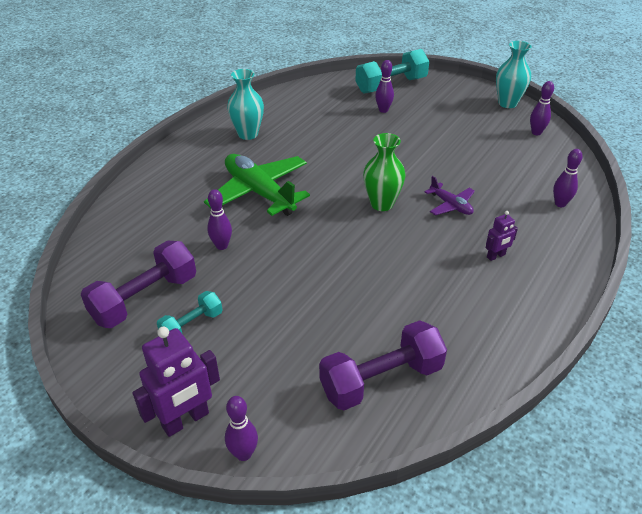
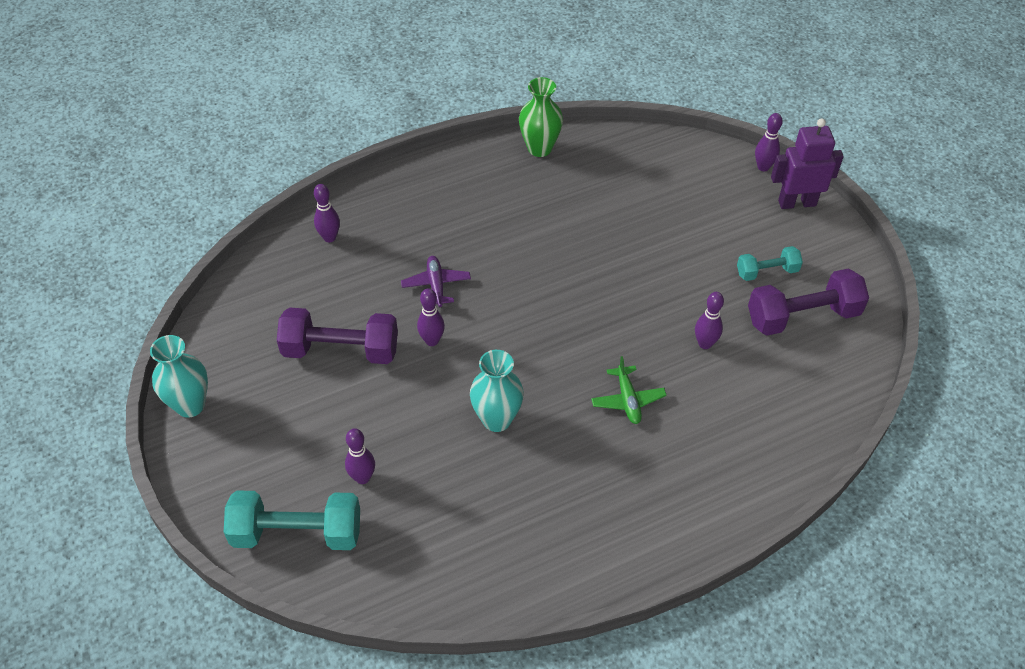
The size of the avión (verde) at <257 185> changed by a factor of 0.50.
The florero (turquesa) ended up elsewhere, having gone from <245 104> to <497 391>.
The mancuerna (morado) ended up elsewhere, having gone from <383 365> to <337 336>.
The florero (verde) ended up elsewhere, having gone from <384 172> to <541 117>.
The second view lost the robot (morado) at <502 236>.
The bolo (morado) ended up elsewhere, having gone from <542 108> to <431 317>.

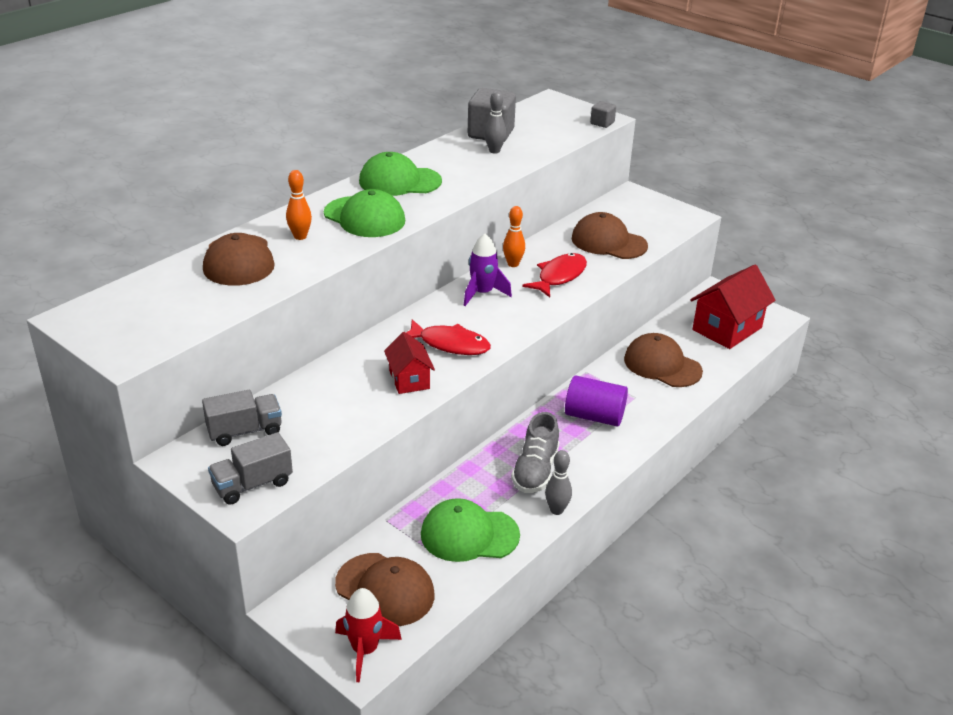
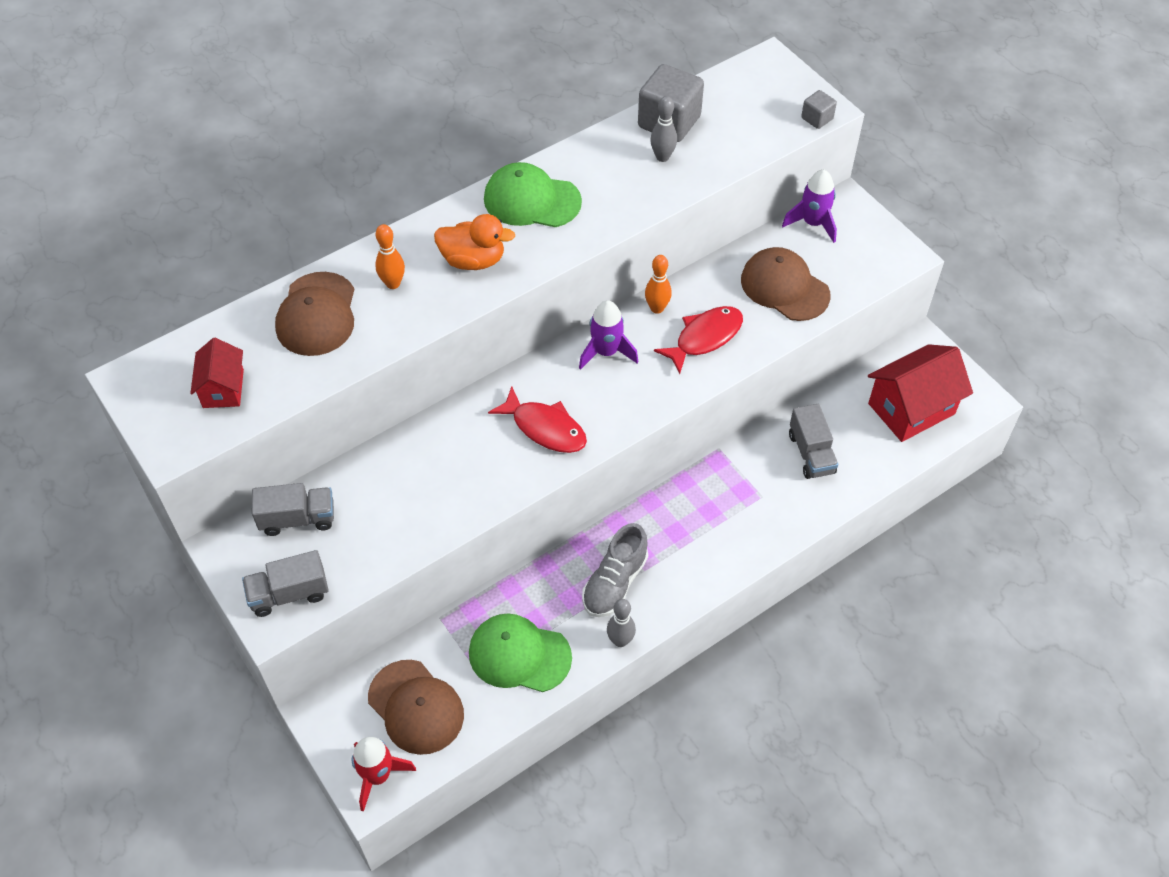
Where the gorra (verde) stood at <364 213>, the pato (naranja) came to stand at <474 242>.
The casa (rojo) ended up elsewhere, having gone from <409 363> to <217 373>.
The second view lost the cilindro (morado) at <596 401>.
Where the gorra (marrón) stood at <663 360>, the camión (gris) came to stand at <813 441>.
The second view gained the cohete (morado) at <809 206>.

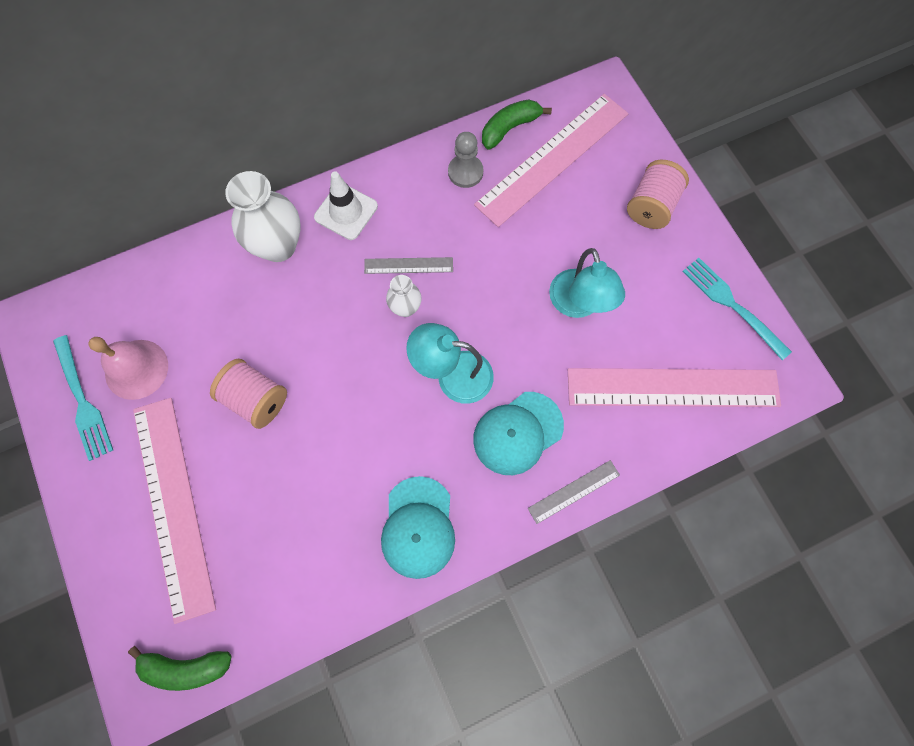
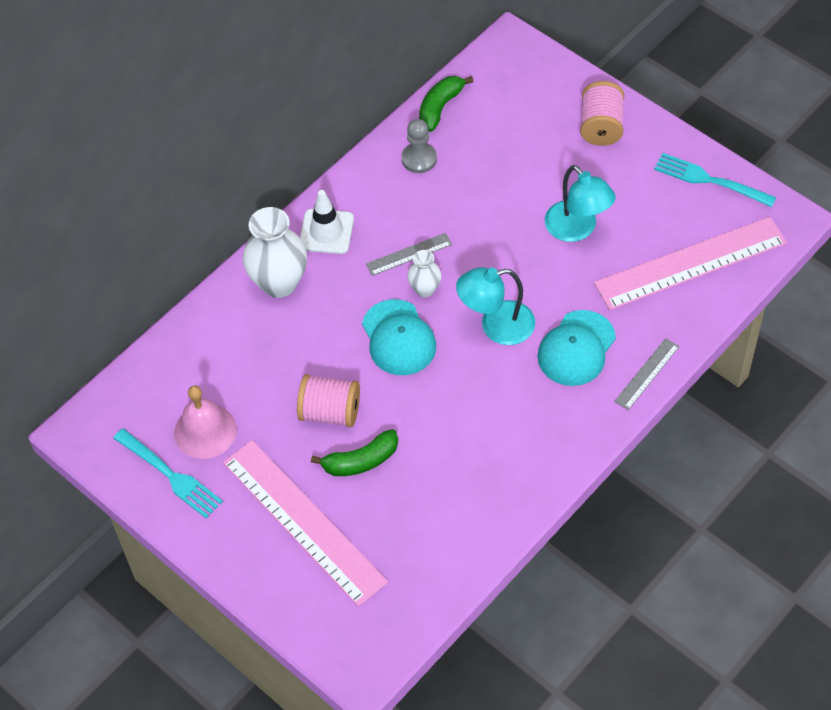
The plátano (verde) ended up elsewhere, having gone from <180 668> to <354 452>.
The gorra (turquesa) ended up elsewhere, having gone from <418 527> to <399 337>.
The second view lost the regla (rosa) at <551 160>.

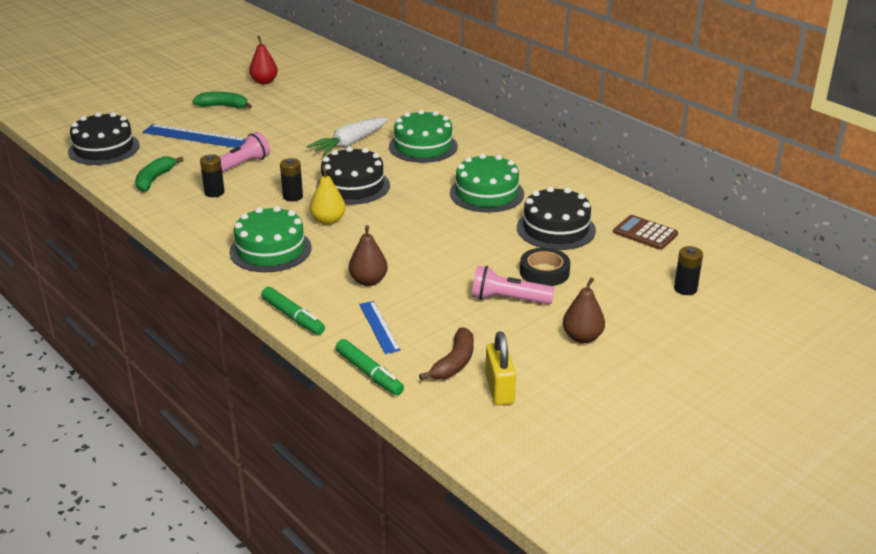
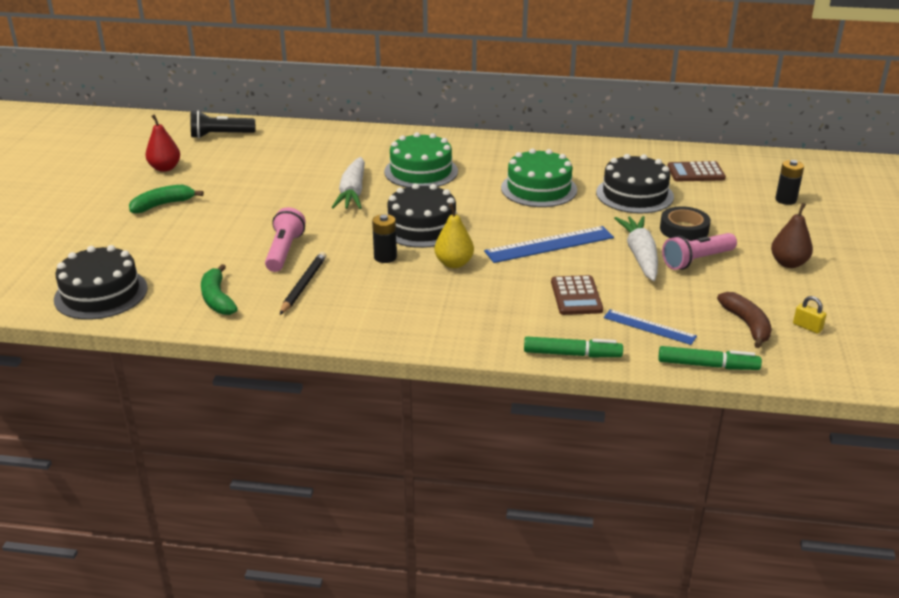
The regla (azul) ended up elsewhere, having gone from <194 136> to <549 244>.
Where the pila (negro) stood at <212 175>, the lápiz (negro) came to stand at <303 283>.
The second view lost the tarta (verde) at <270 239>.
Where the pera (marrón) stood at <368 255>, the calculadora (marrón) came to stand at <577 295>.
The size of the candado (amarillo) at <500 368> changed by a factor of 0.55.
The second view gained the lámpara de mano (negro) at <223 124>.
The second view gained the zanahoria (blanco) at <636 248>.

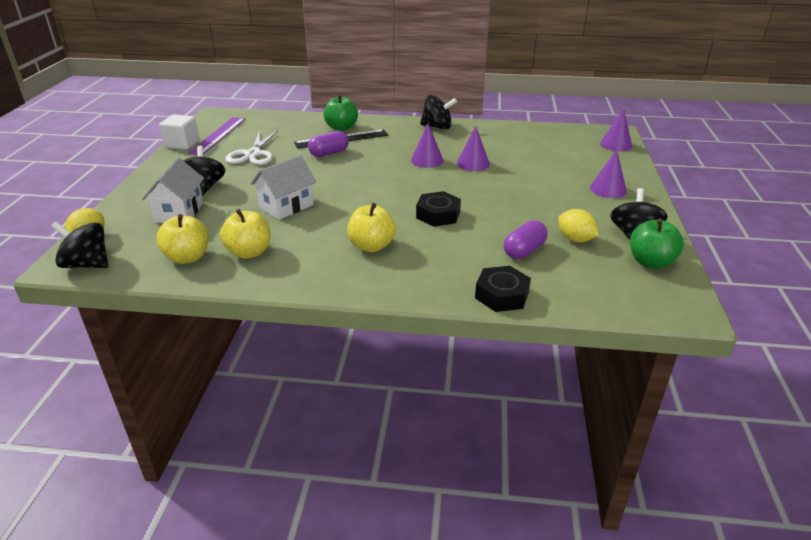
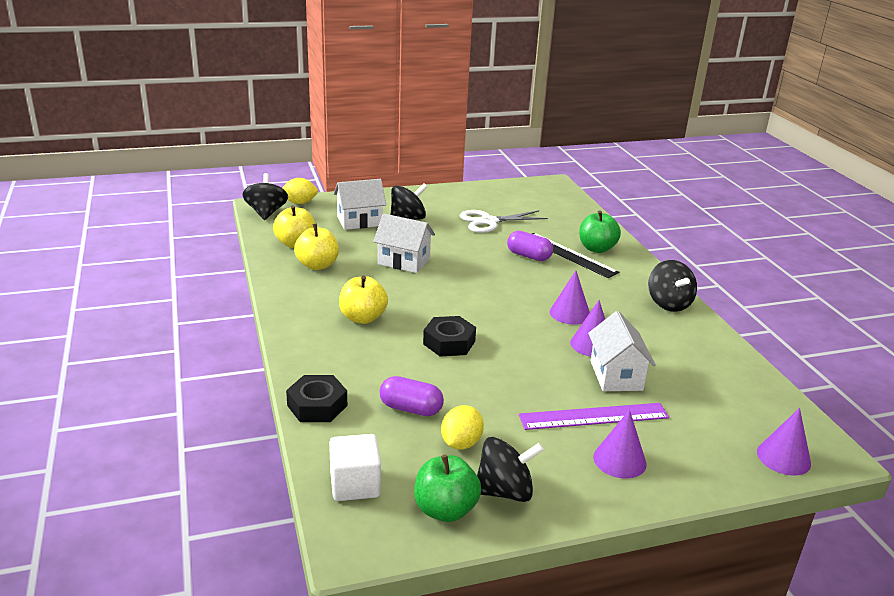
The cubo (blanco) ended up elsewhere, having gone from <179 132> to <355 467>.
The regla (morado) ended up elsewhere, having gone from <216 136> to <594 416>.
The second view gained the casa (blanco) at <622 351>.

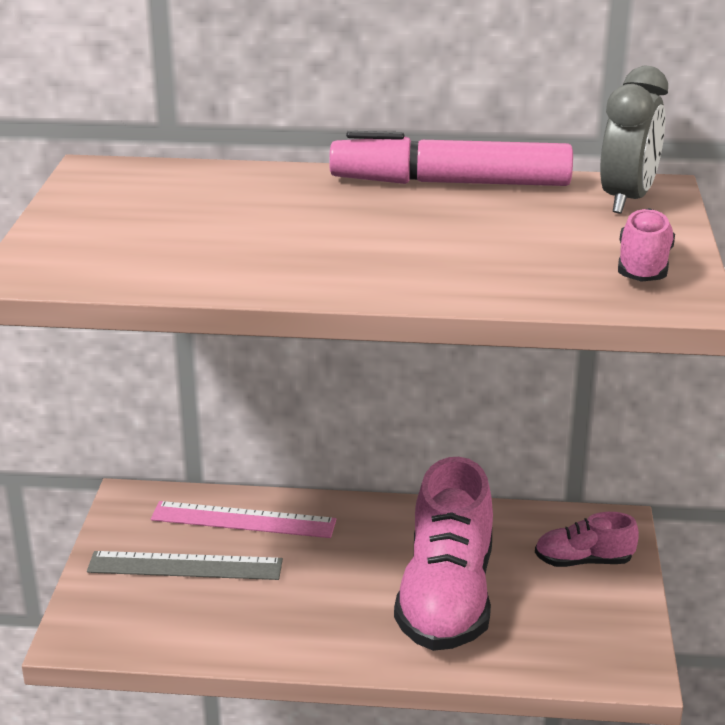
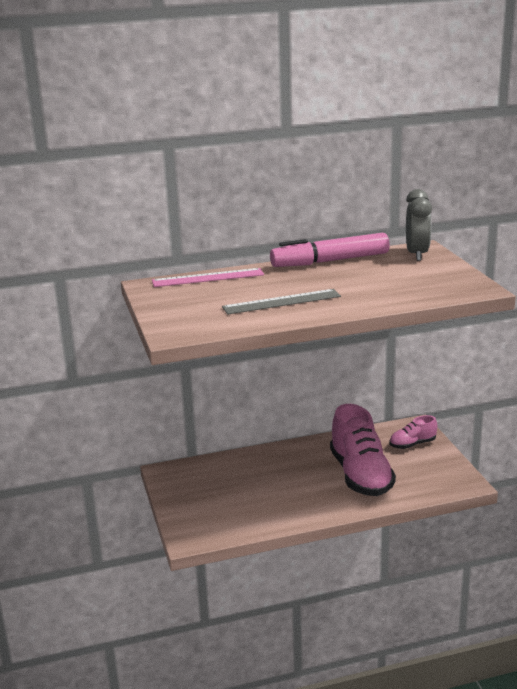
The regla (gris) ended up elsewhere, having gone from <185 565> to <281 301>.
The regla (rosa) ended up elsewhere, having gone from <243 519> to <208 277>.
The second view lost the zapato (rosa) at <646 245>.

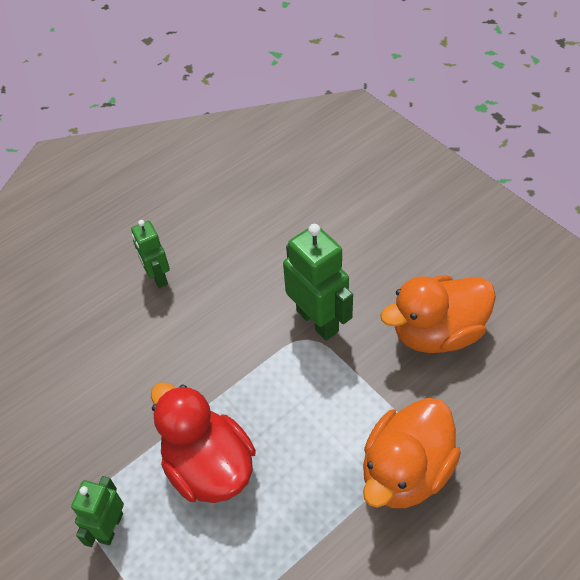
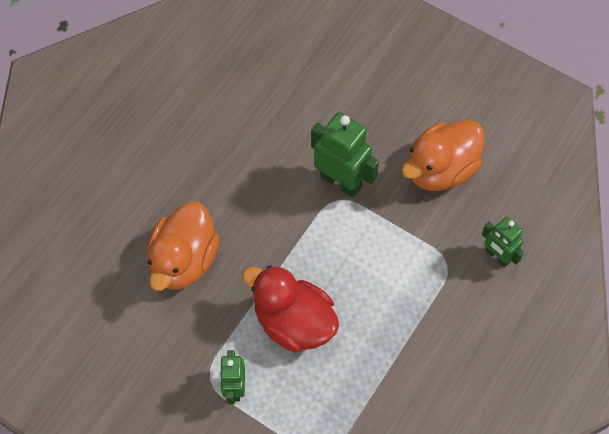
The robot (verde) ended up elsewhere, having gone from <150 254> to <503 241>.
The pato (naranja) ended up elsewhere, having gone from <412 453> to <183 246>.

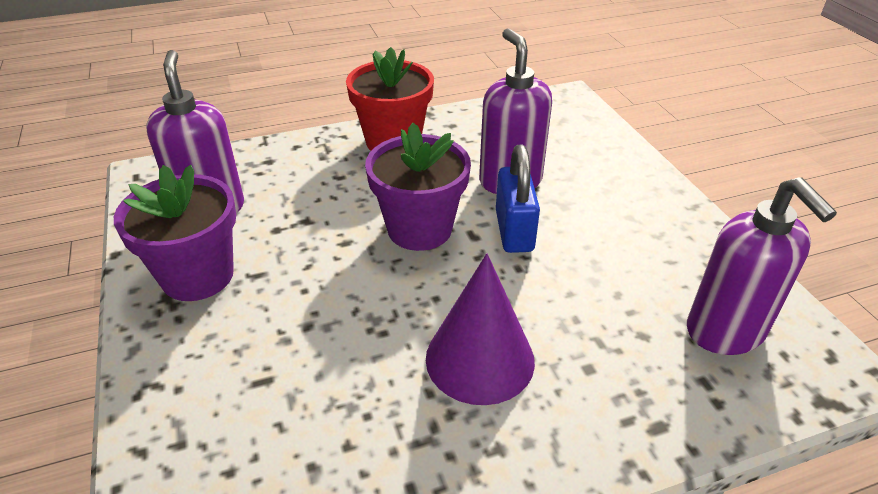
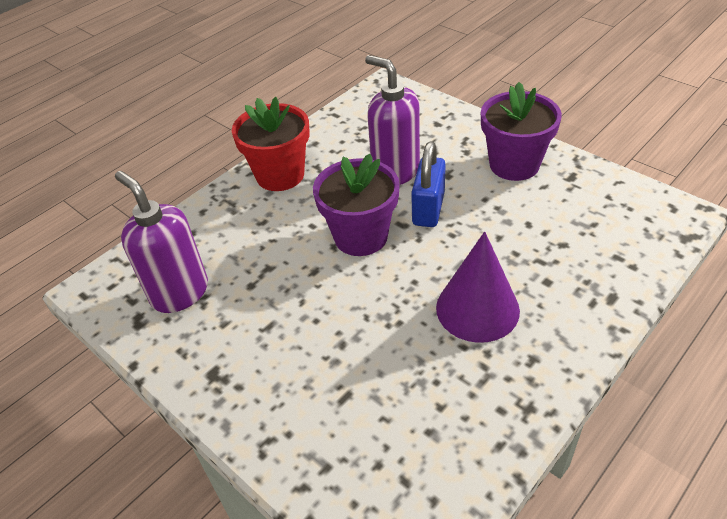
The maceta (morado) ended up elsewhere, having gone from <175 233> to <521 131>.
The candado (azul) at <518 199> ended up facing another way, 45 degrees clockwise from before.
The second view lost the dispensador de jabón (morado) at <762 266>.

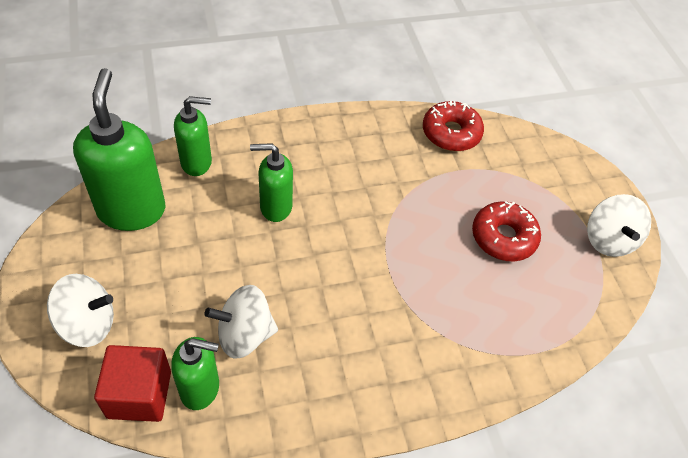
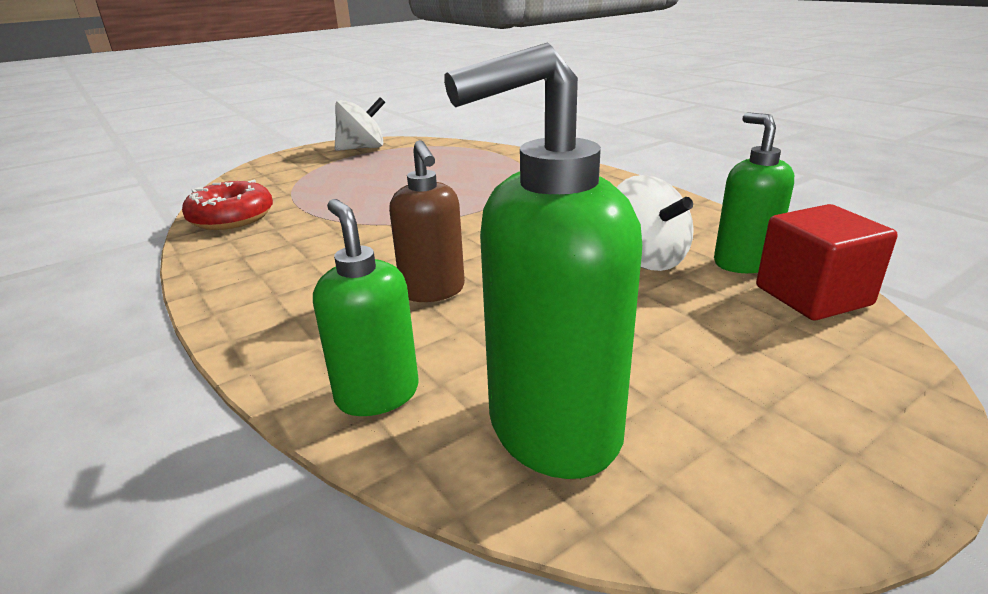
The second view lost the peonza (blanco) at <80 310>.
What was the dispensador de jabón (verde) at <271 182> turned into the dispensador de jabón (marrón) at <427 221>.
The second view lost the rosquilla (rojo) at <506 231>.

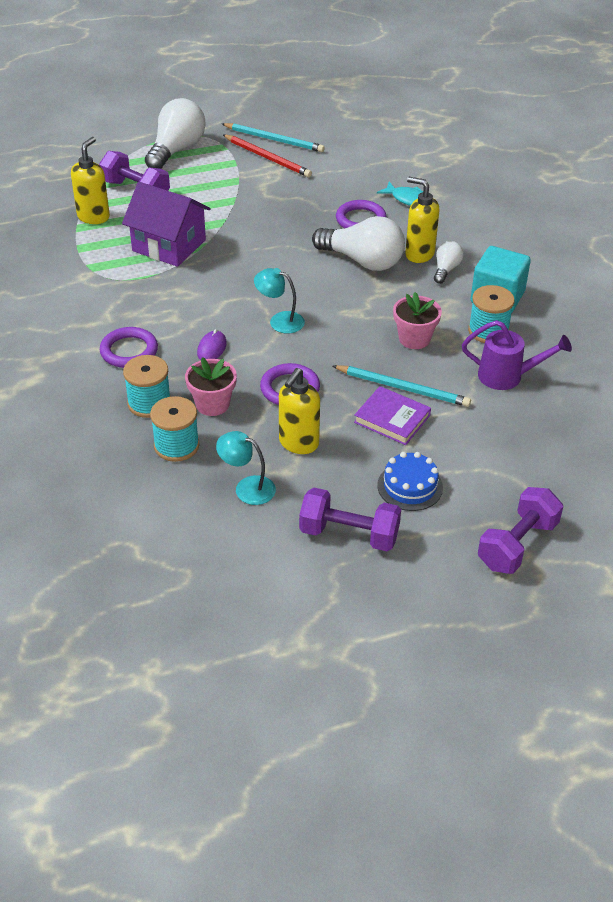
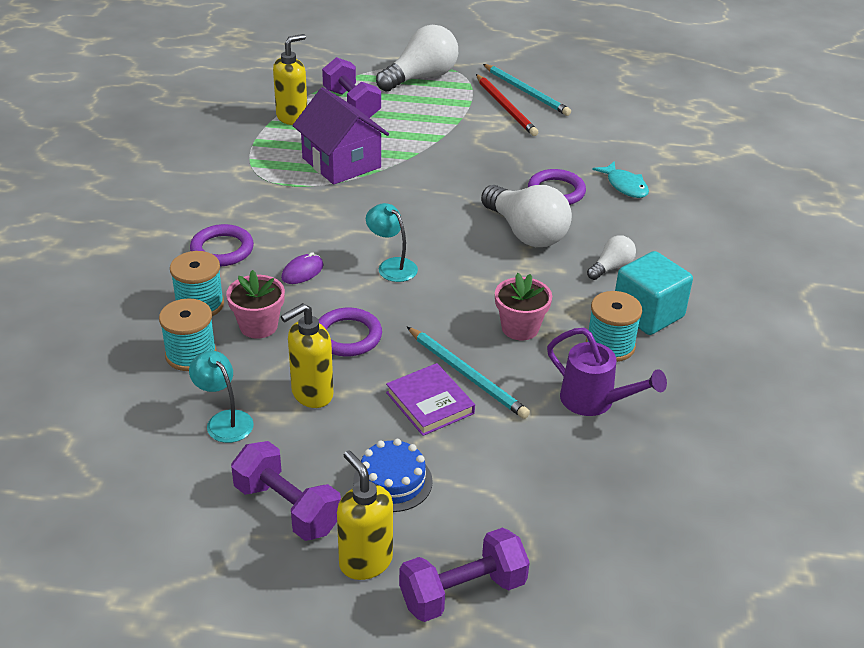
The dispensador de jabón (amarillo) ended up elsewhere, having gone from <422 220> to <365 515>.

